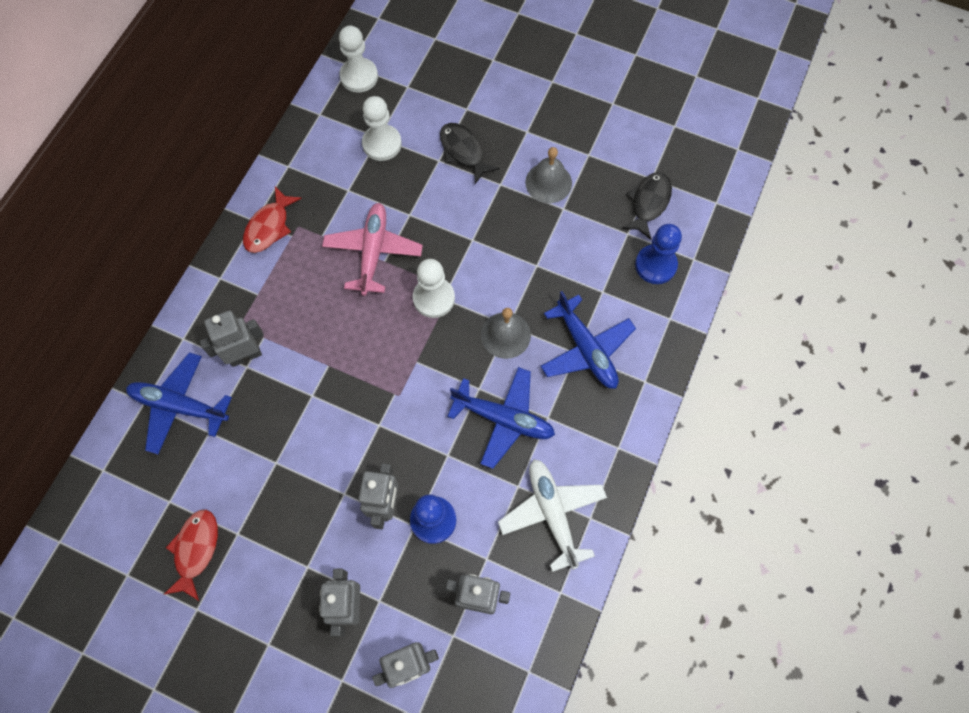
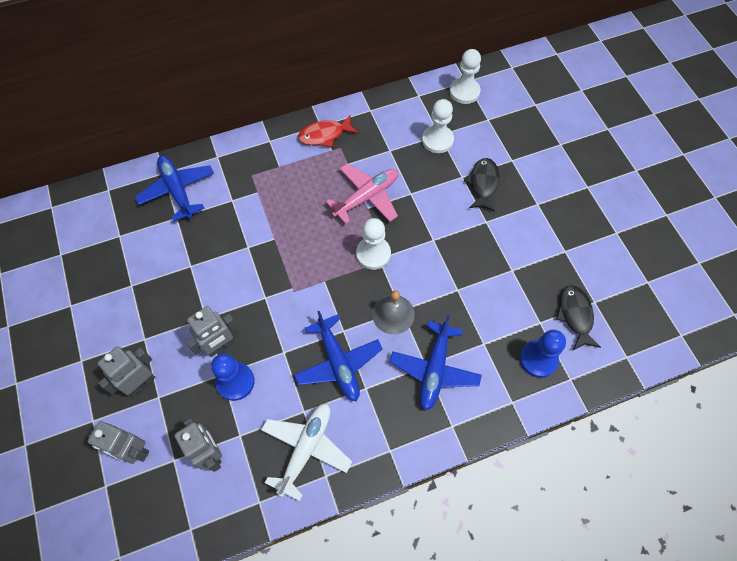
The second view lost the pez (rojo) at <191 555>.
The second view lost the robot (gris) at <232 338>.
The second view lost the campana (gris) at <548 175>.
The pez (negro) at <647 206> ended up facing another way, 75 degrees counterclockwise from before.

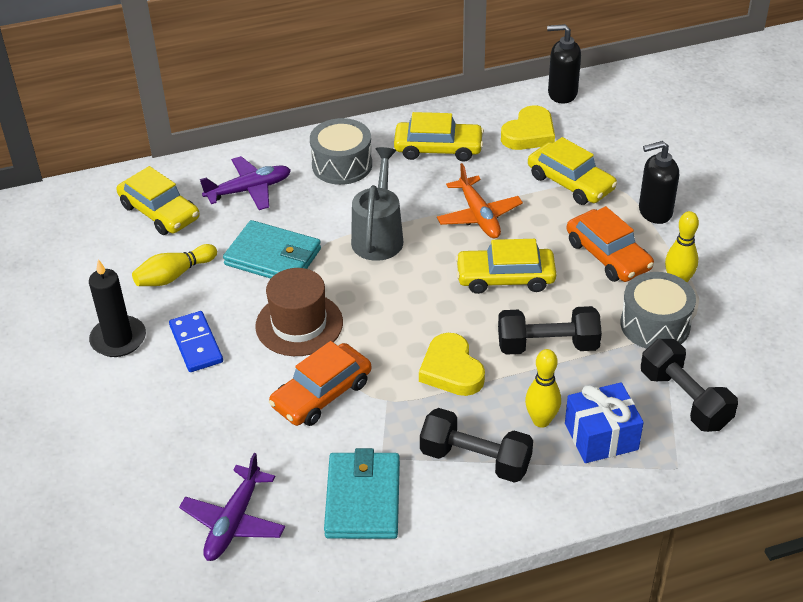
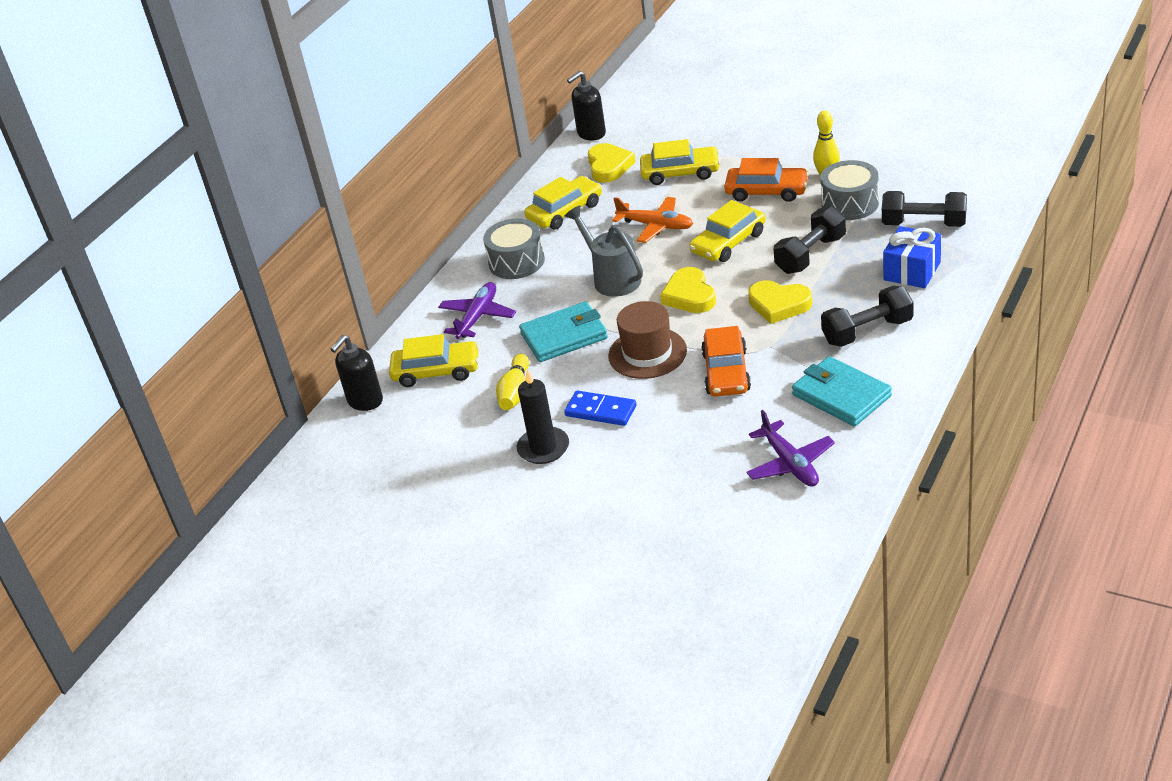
The second view lost the bolo (amarillo) at <543 388>.
The dispensador de jabón (negro) ended up elsewhere, having gone from <659 182> to <356 373>.
The second view gained the corazón (amarillo) at <688 290>.

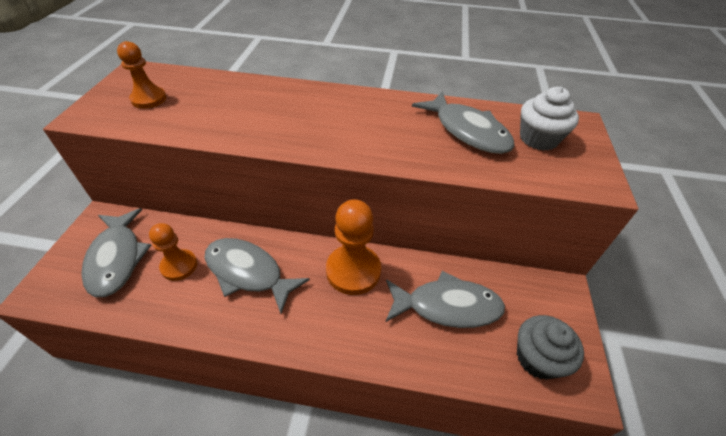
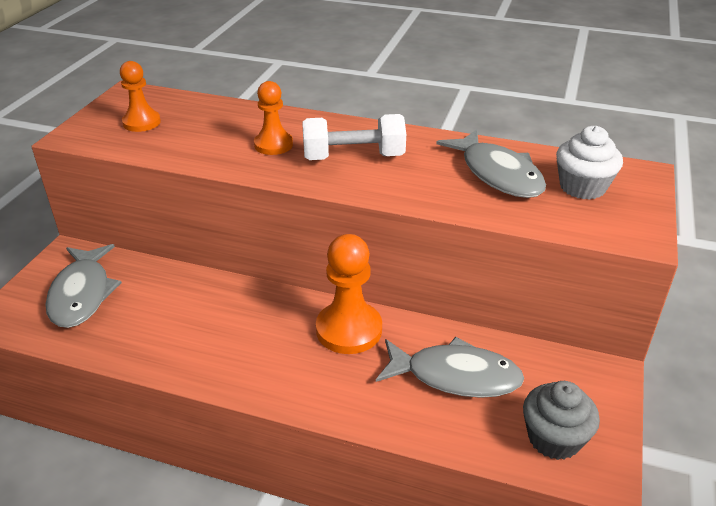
The peón (naranja) ended up elsewhere, having gone from <173 252> to <273 118>.
The second view lost the pez (gris) at <257 276>.
The second view gained the mancuerna (blanco) at <354 137>.

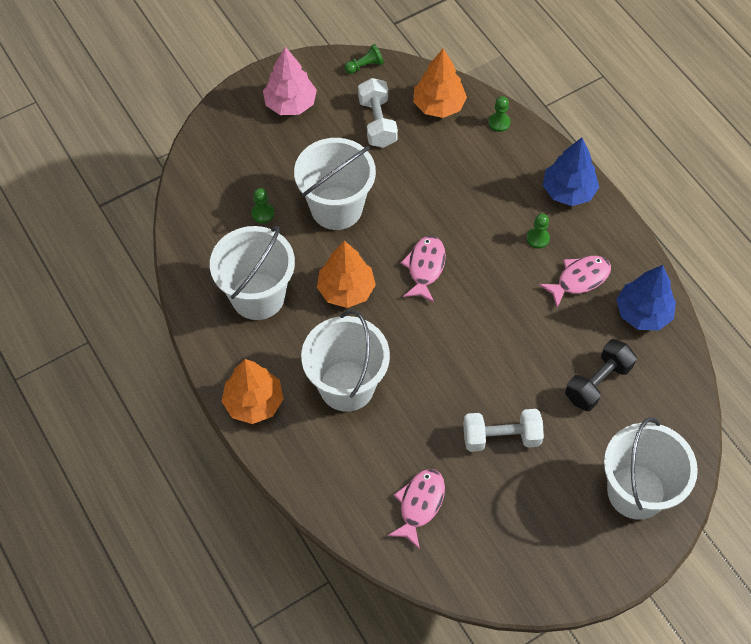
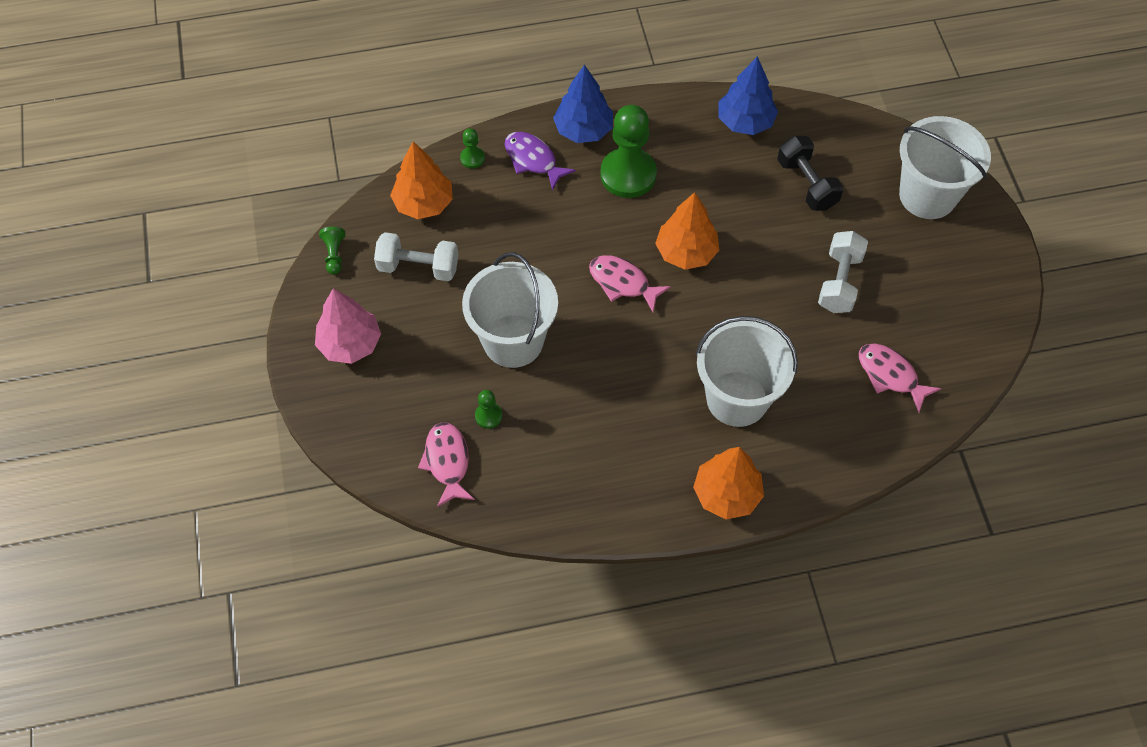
The second view lost the balde (blanco) at <252 273>.
The árbol (naranja) ended up elsewhere, having gone from <346 274> to <687 231>.
The size of the peón (verde) at <538 231> changed by a factor of 2.26.
The pez (rosa) ended up elsewhere, having gone from <575 282> to <446 464>.
The second view gained the pez (morado) at <540 161>.

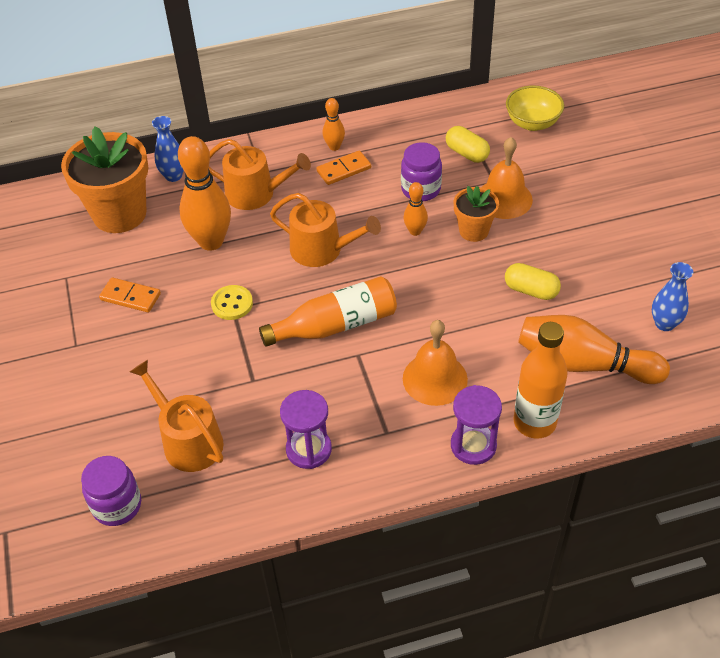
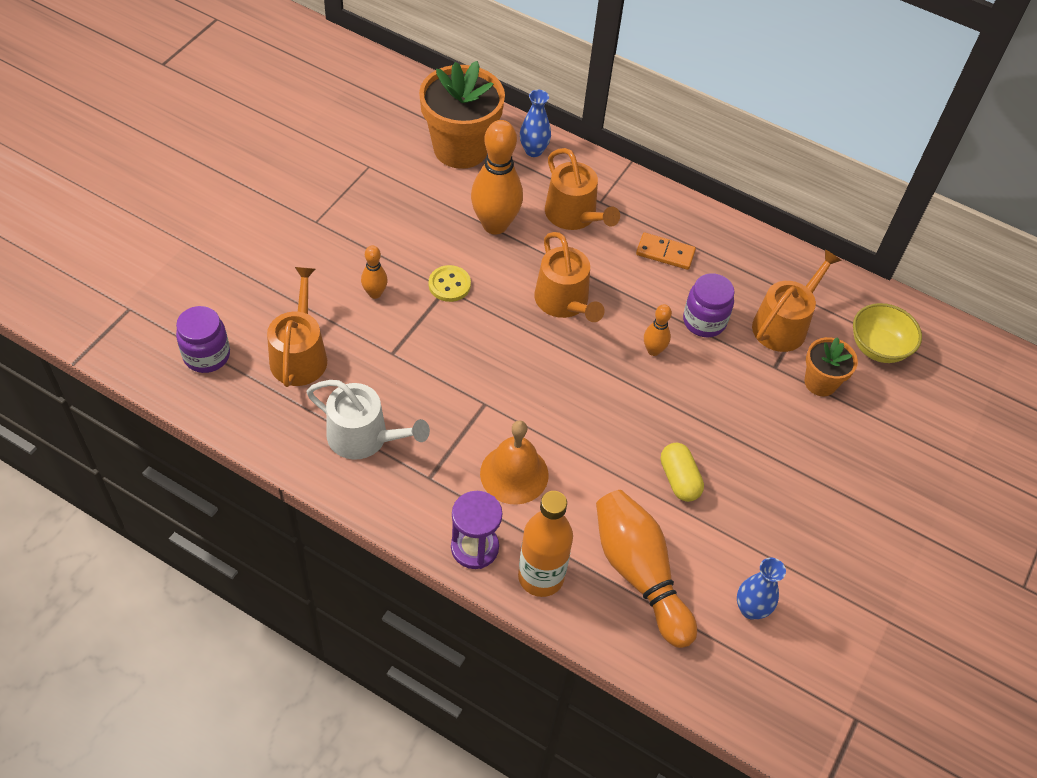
The second view lost the ficha de dominó (naranja) at <130 295>.
The second view lost the botella (naranja) at <328 311>.
Where the reloj de arena (morado) stood at <306 429>, the regadera (blanco) came to stand at <368 420>.
The bolo (naranja) ended up elsewhere, having gone from <334 124> to <374 272>.
Where the cápsula (amarillo) stood at <468 144>, the regadera (naranja) came to stand at <797 300>.
The maceta (naranja) ended up elsewhere, having gone from <476 214> to <831 366>.
The second view lost the campana (naranja) at <507 178>.

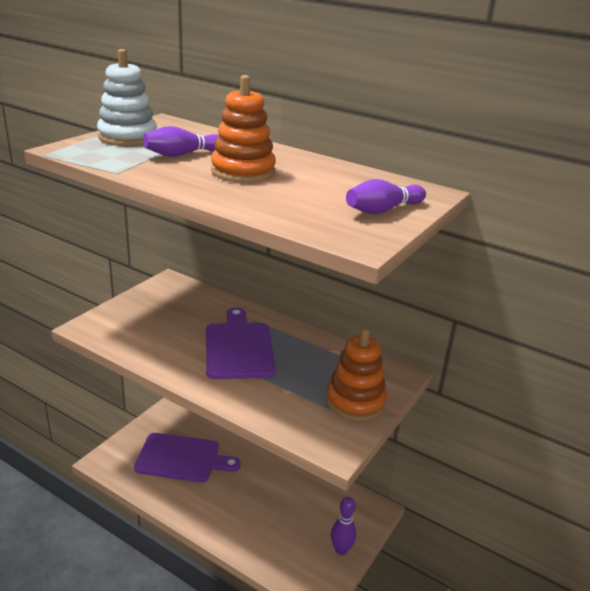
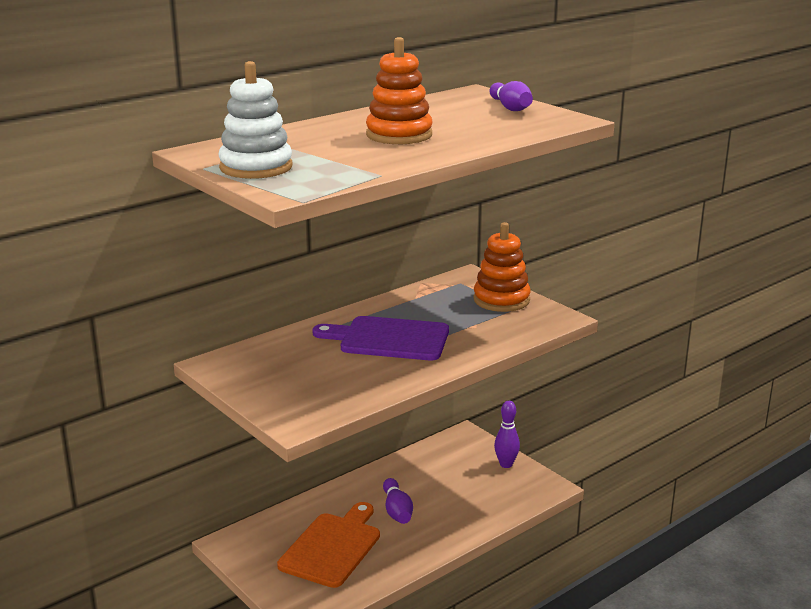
What was the tabla de cortar (morado) at <187 457> turned into the tabla de cortar (naranja) at <328 545>.
The bolo (morado) ended up elsewhere, having gone from <181 141> to <398 501>.

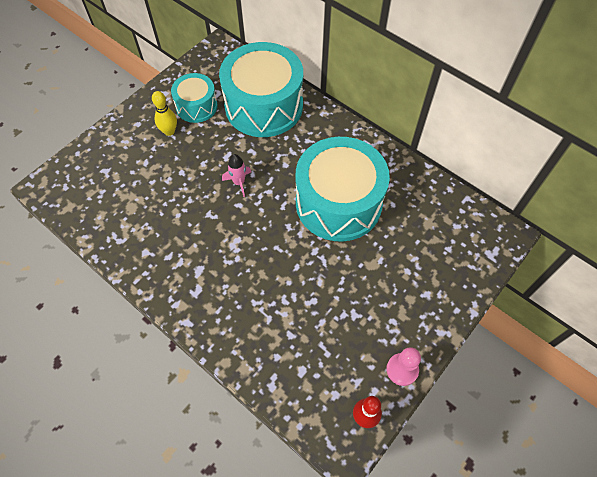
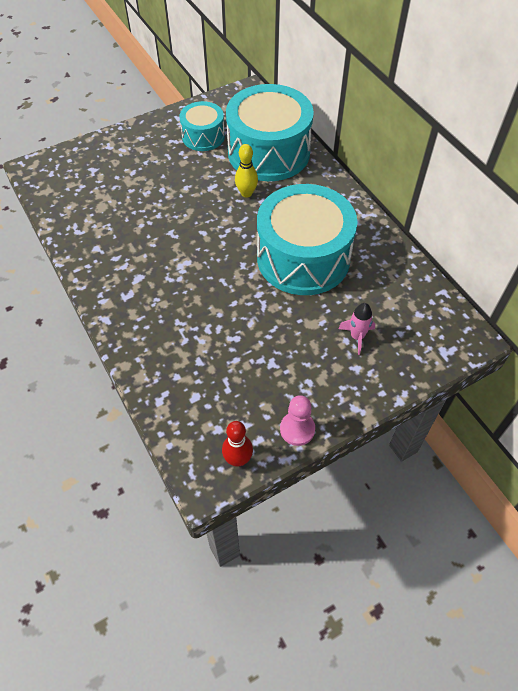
The bolo (amarillo) ended up elsewhere, having gone from <164 113> to <246 171>.
The cohete (rosa) ended up elsewhere, having gone from <236 175> to <356 329>.

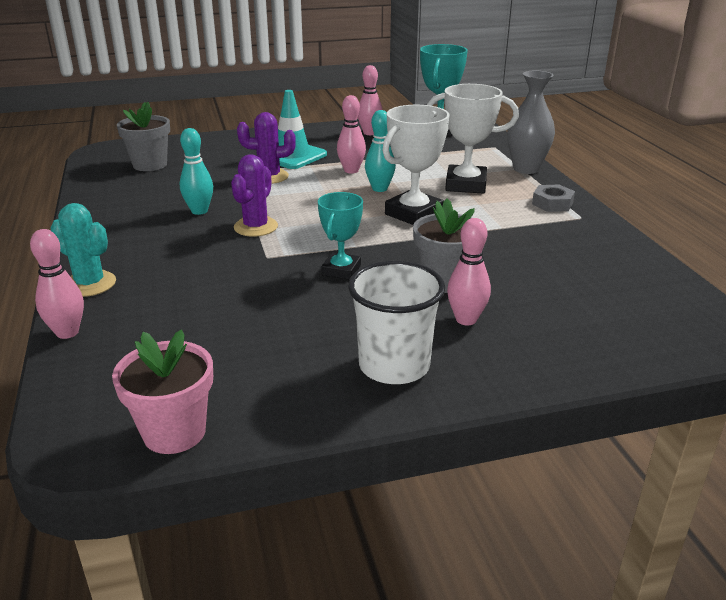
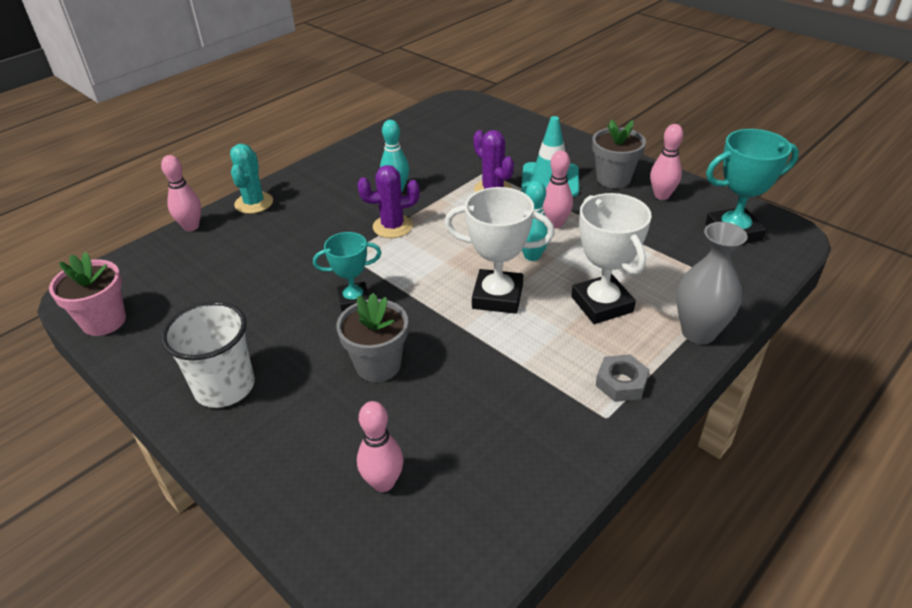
The maceta (gris) ended up elsewhere, having gone from <143 136> to <619 154>.
The bolo (rosa) ended up elsewhere, having gone from <469 271> to <380 446>.

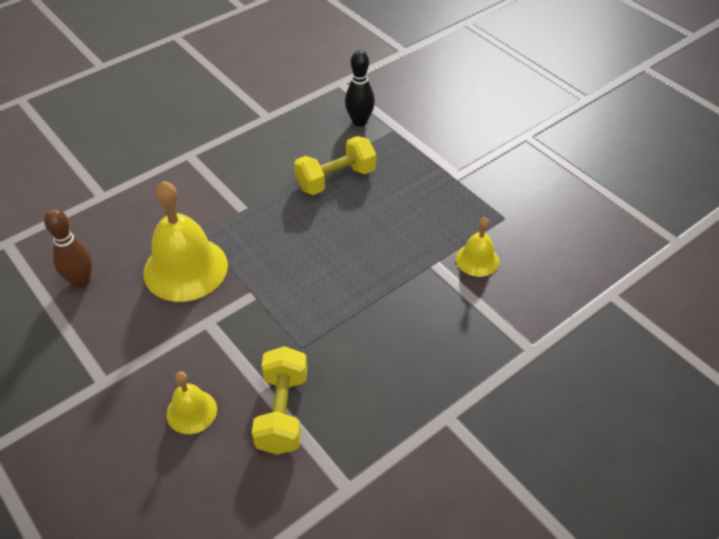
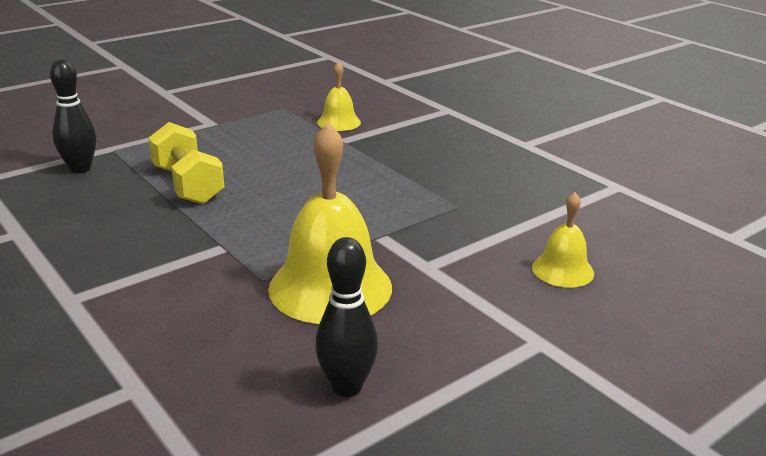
What was the bolo (marrón) at <68 248> turned into the bolo (negro) at <346 317>.
The second view lost the mancuerna (amarillo) at <279 400>.

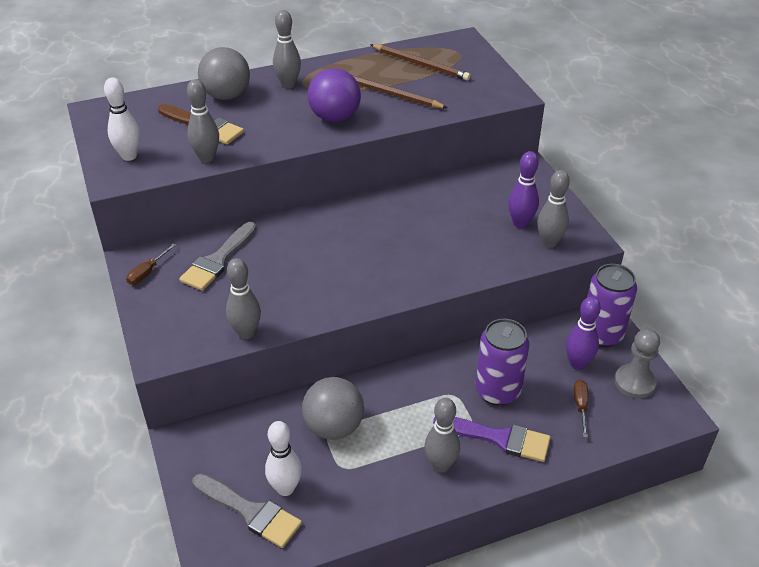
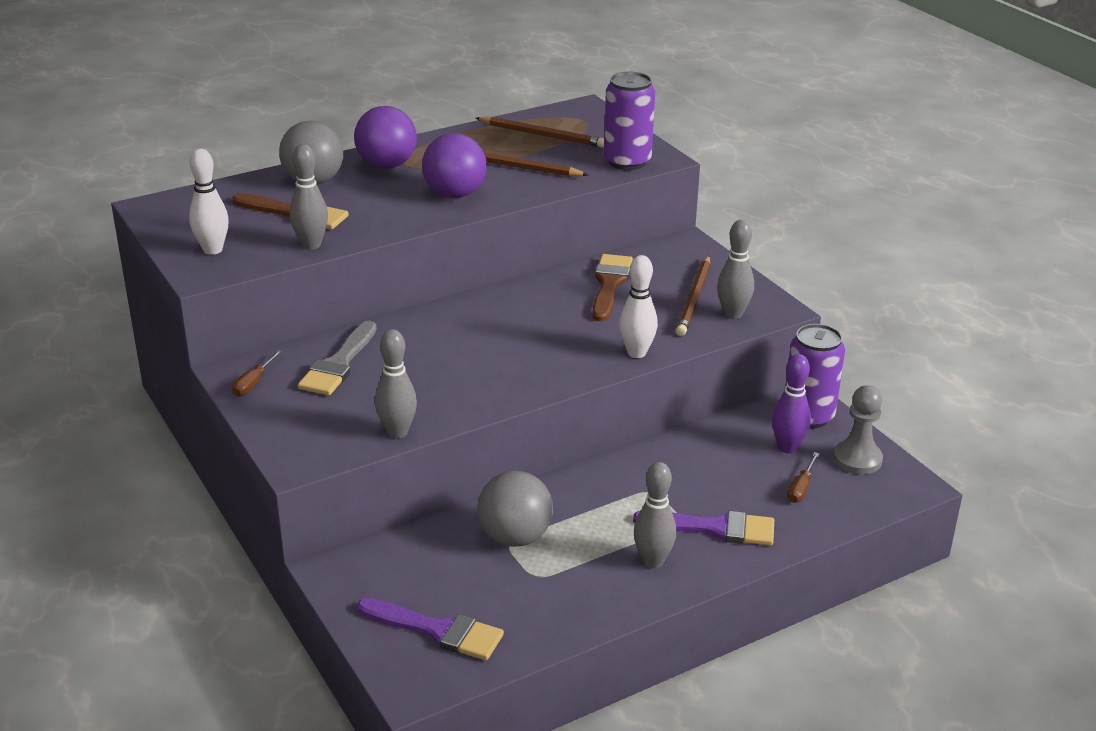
What was the pincel (gris) at <247 511> turned into the pincel (morado) at <430 629>.
The bolo (blanco) ended up elsewhere, having gone from <283 458> to <638 306>.
Where the bolo (gris) stood at <287 49>, the pelota (morado) came to stand at <385 137>.
The lata (morado) ended up elsewhere, having gone from <502 362> to <629 121>.
Where the bolo (morado) stood at <523 189>, the lápiz (marrón) came to stand at <693 295>.
The destornillador (marrón) at <581 409> ended up facing another way, 150 degrees counterclockwise from before.
The second view gained the pincel (marrón) at <612 288>.

